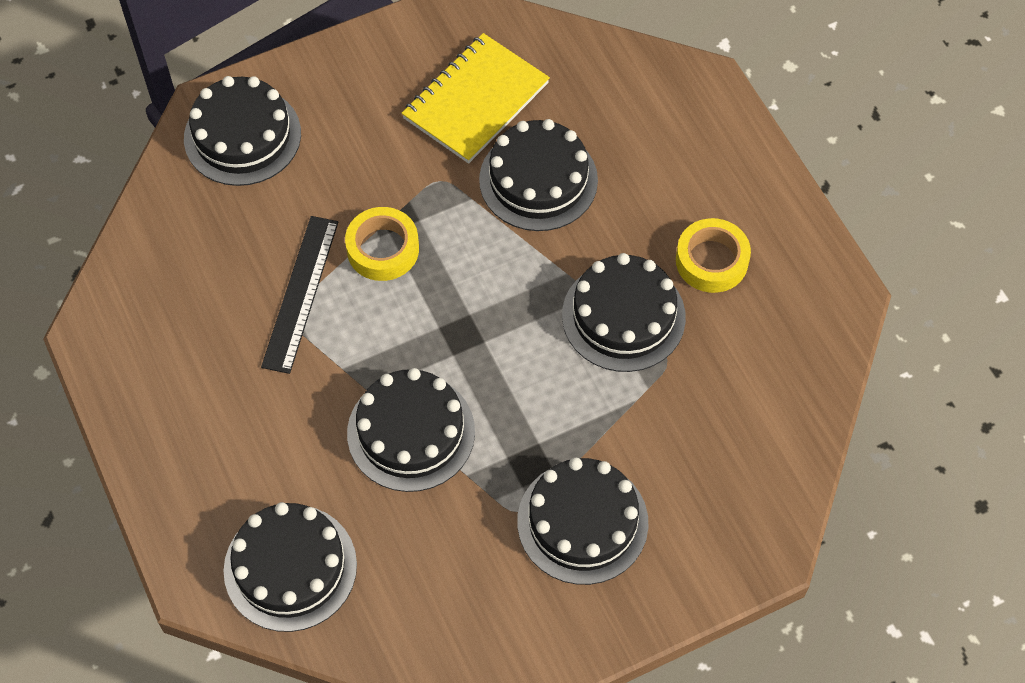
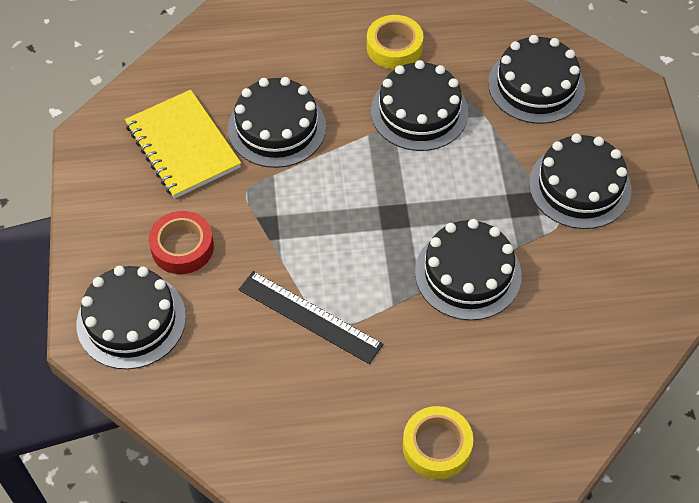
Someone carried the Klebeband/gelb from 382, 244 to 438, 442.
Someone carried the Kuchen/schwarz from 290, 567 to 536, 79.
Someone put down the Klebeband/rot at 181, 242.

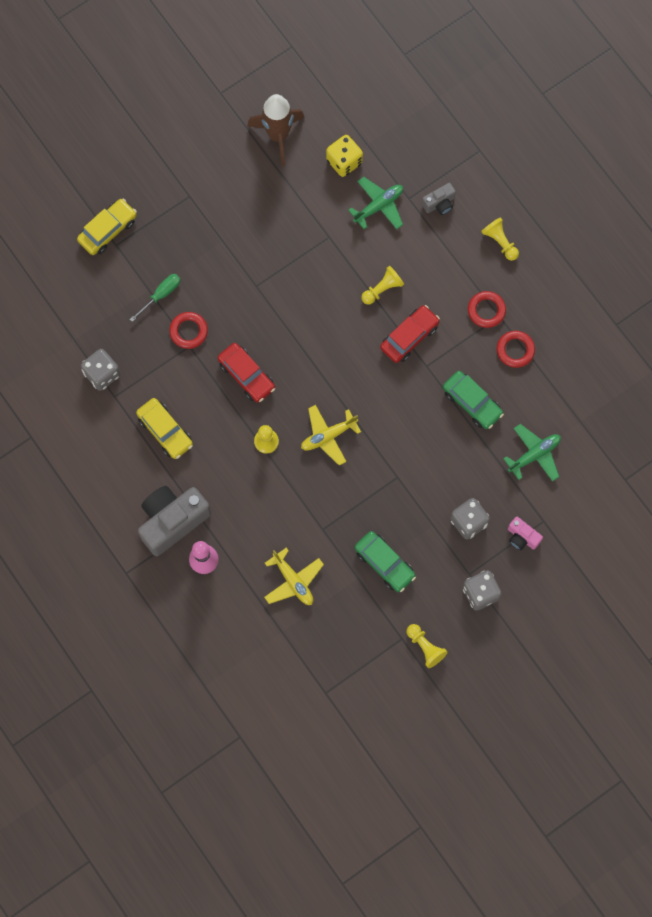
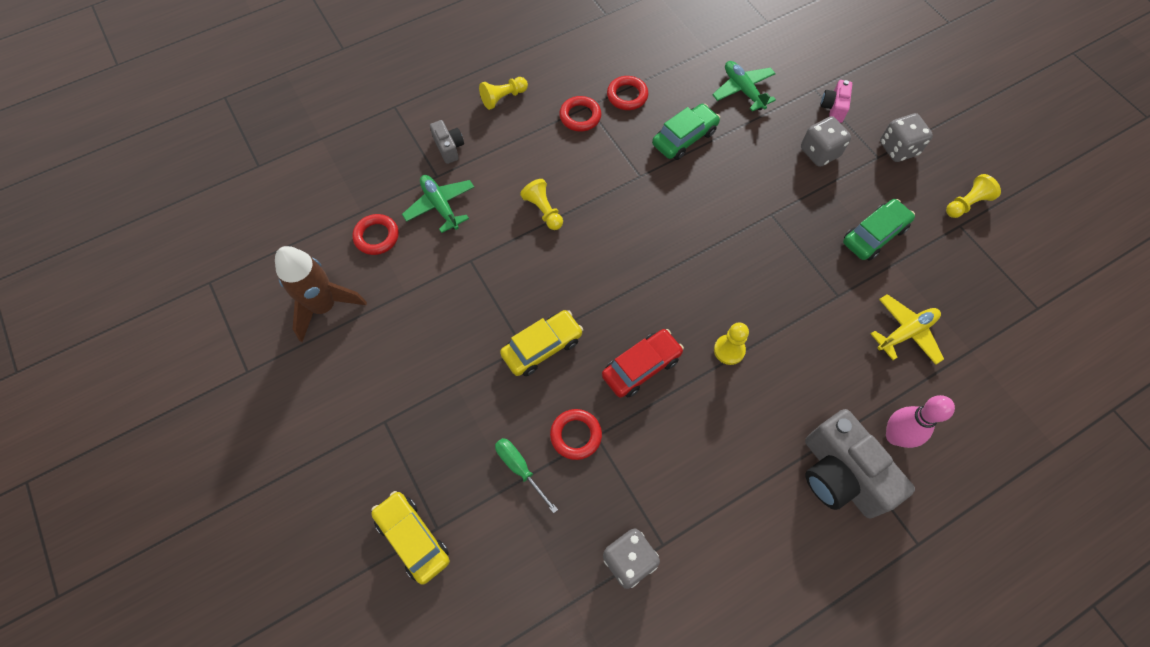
Someone swapped the Spielwürfel/gelb at 344, 156 for the Ring/rot at 375, 234.
Someone took away the Auto/rot at 410, 334.
Someone carried the Auto/gelb from 164, 428 to 541, 343.
Someone took away the Flugzeug/gelb at 331, 435.
Someone rotated the Kamera/rosa at 525, 533 by 150 degrees clockwise.

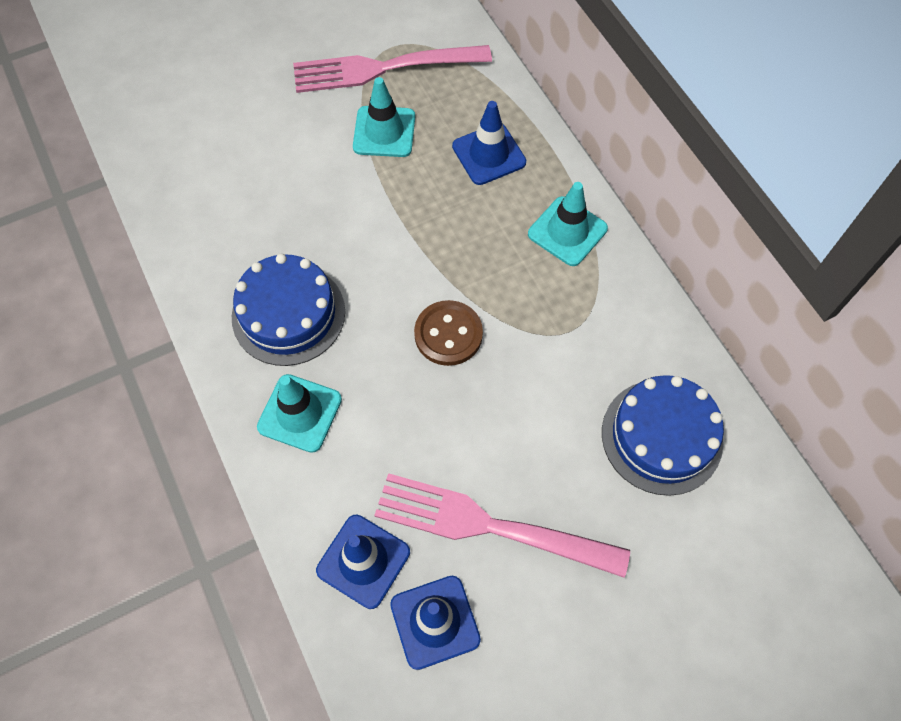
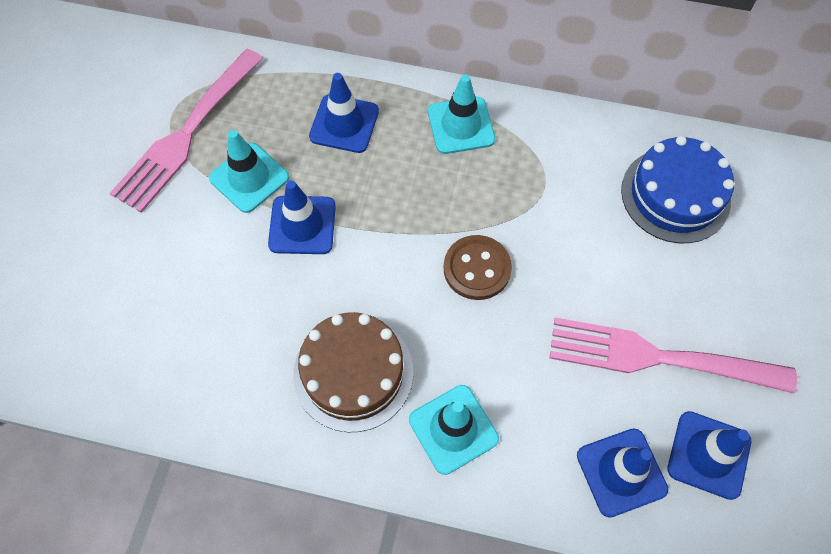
Someone repainted the Kuchen/blau at 288, 310, which became the Kuchen/braun at 353, 372.
Someone rotated the Gabel/rosa at 502, 525 by 45 degrees clockwise.
Someone put down the Leitkegel/blau at 302, 217.

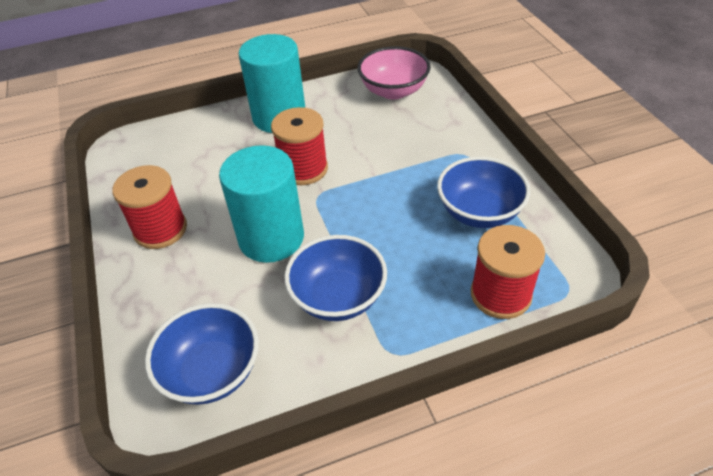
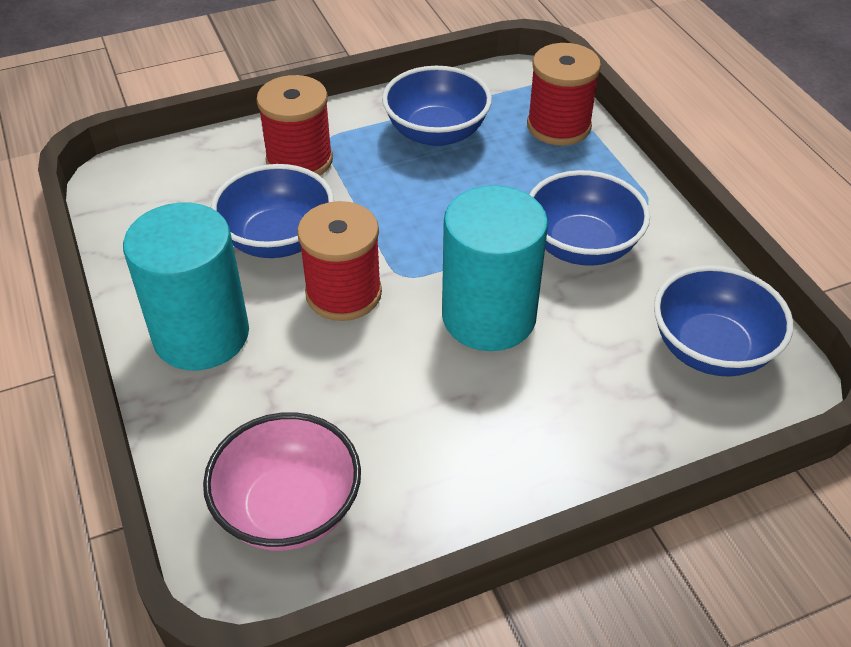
Someone carried the Schüssel/rosa from 394, 73 to 282, 481.
Someone carried the Garnrolle/rot from 149, 207 to 294, 125.
Someone put down the Schüssel/blau at 272, 211.

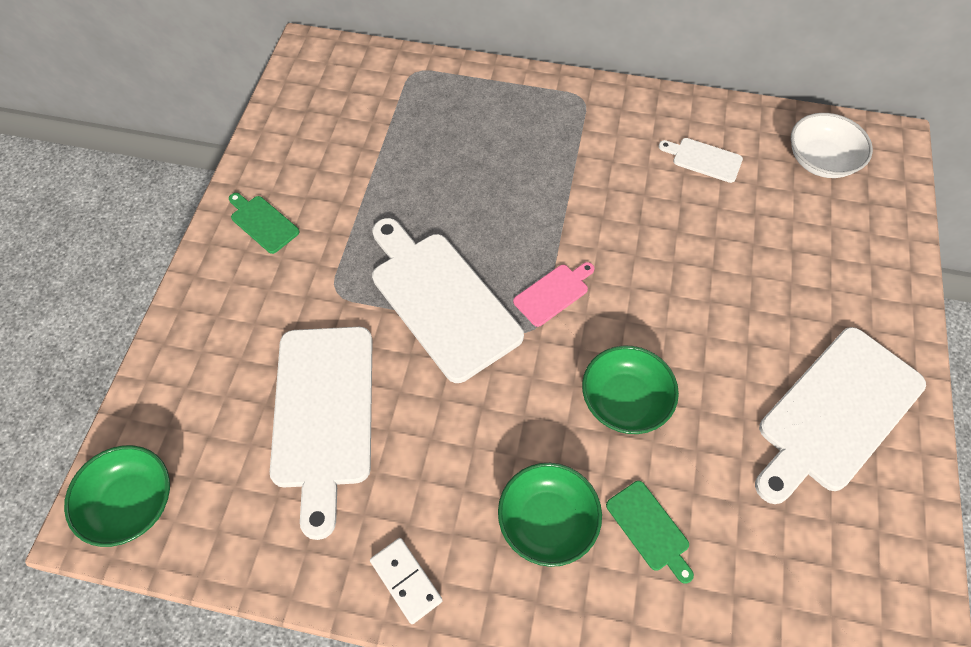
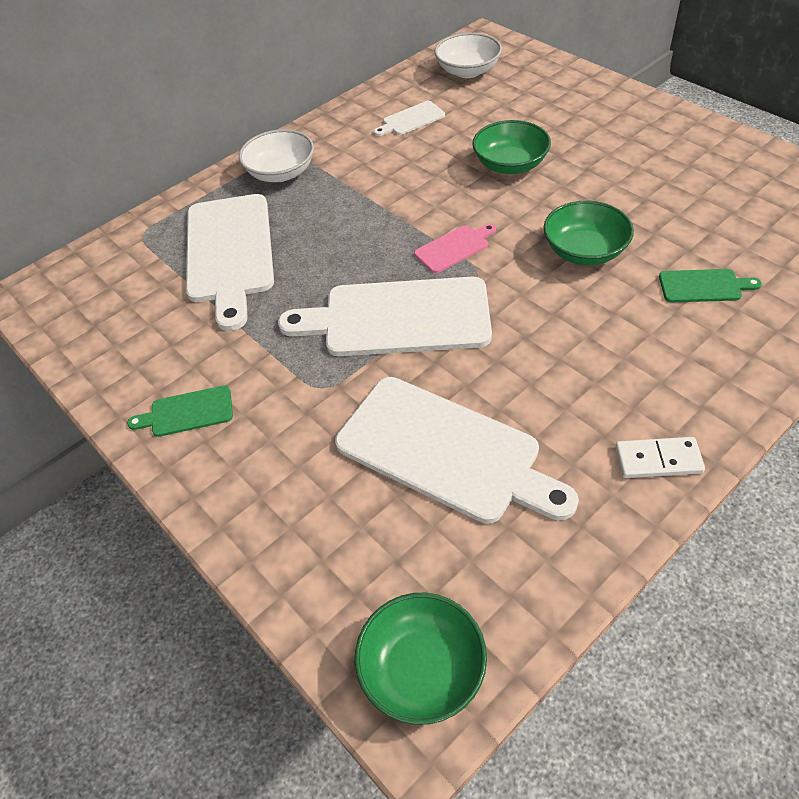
Someone rotated the Schneidebrett/rosa at 554, 294 by 60 degrees clockwise.
Someone carried the Schneidebrett/weiß from 840, 415 to 230, 262.
Someone carried the Schüssel/grün from 550, 515 to 511, 147.
Someone put down the Schüssel/weiß at 276, 155.

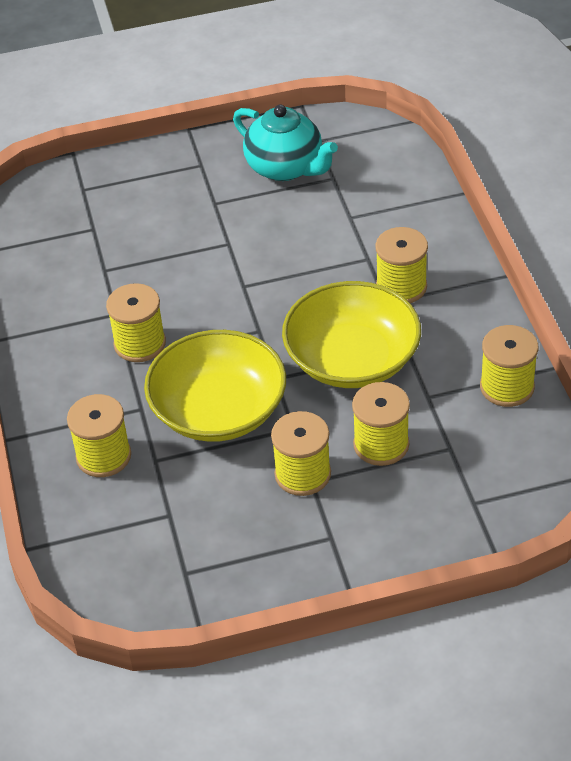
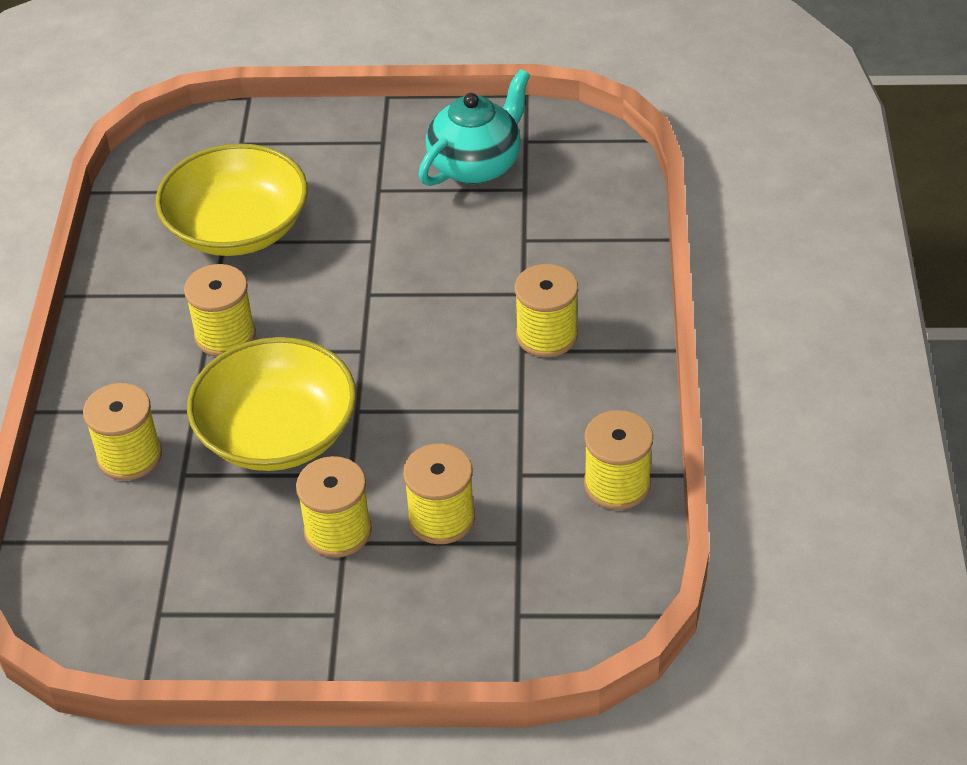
Someone rotated the Teekanne/türkis at 285, 143 by 105 degrees counterclockwise.
Someone carried the Schüssel/gelb from 351, 334 to 232, 199.

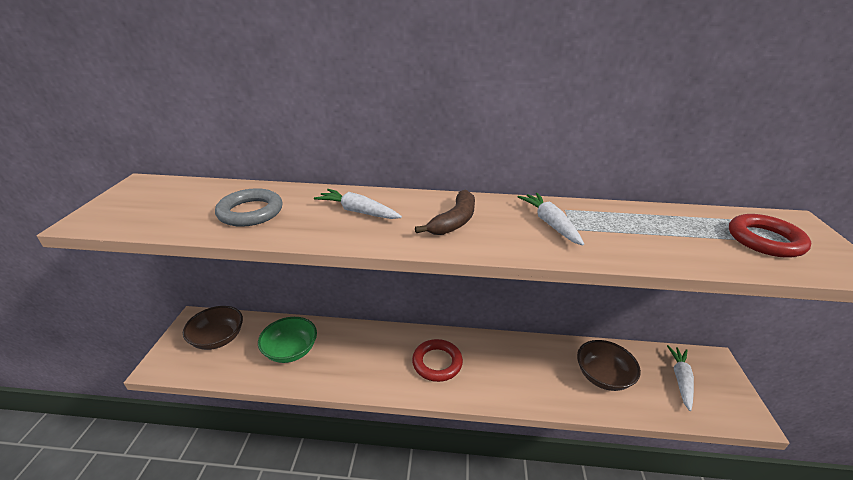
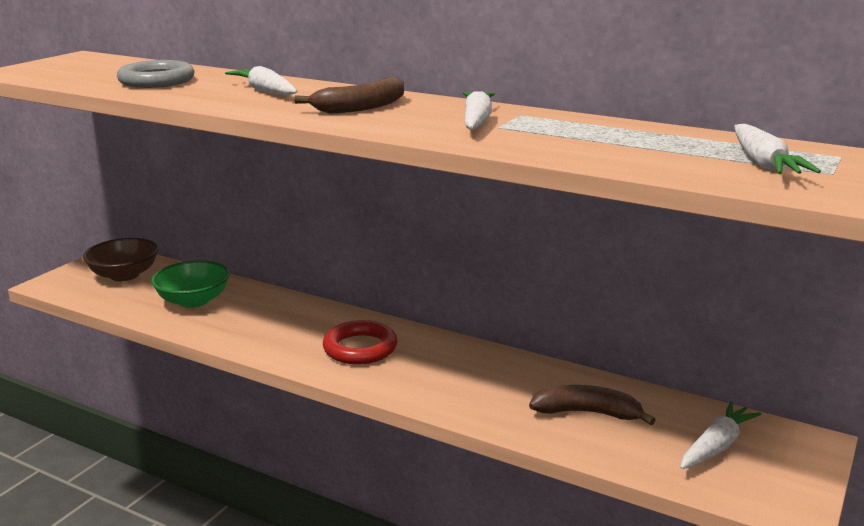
Someone swapped the Ring/rot at 770, 236 for the Karotte/weiß at 777, 149.
Someone swapped the Schüssel/braun at 609, 365 for the Banane/braun at 592, 405.

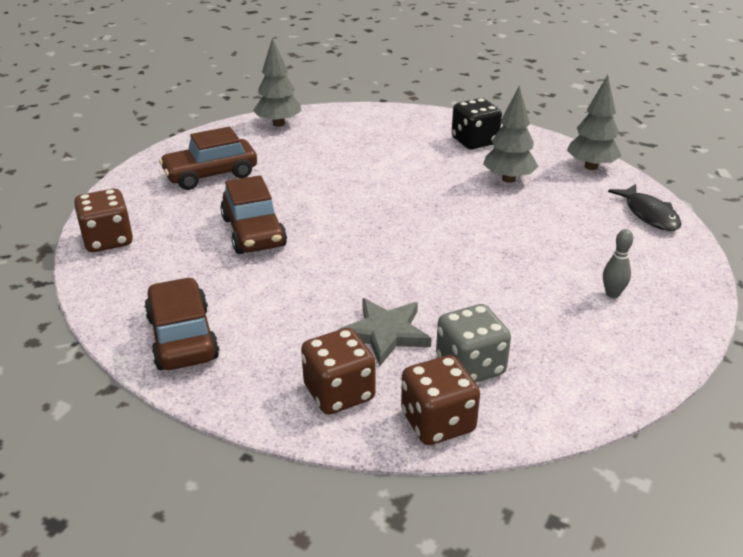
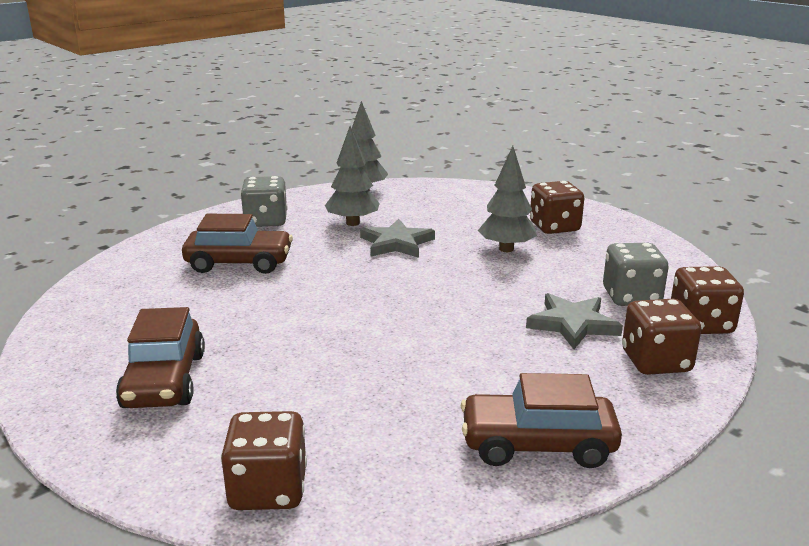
Someone carried the Baum/grau from 277, 82 to 507, 199.
Someone repainted the Spielwürfel/schwarz at 477, 123, which became the Spielwürfel/grau at 263, 201.
Someone carried the Auto/braun from 253, 214 to 237, 244.
Someone took away the Fisch/schwarz at 645, 207.
Someone swapped the Bowlingkegel/grau at 618, 263 for the Spielwürfel/braun at 557, 207.
Someone put down the Stern/grau at 397, 238.

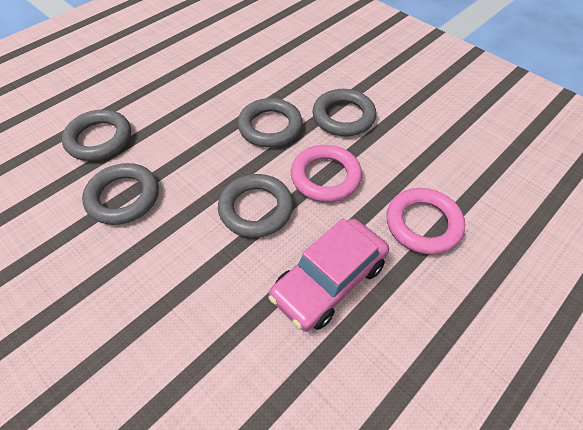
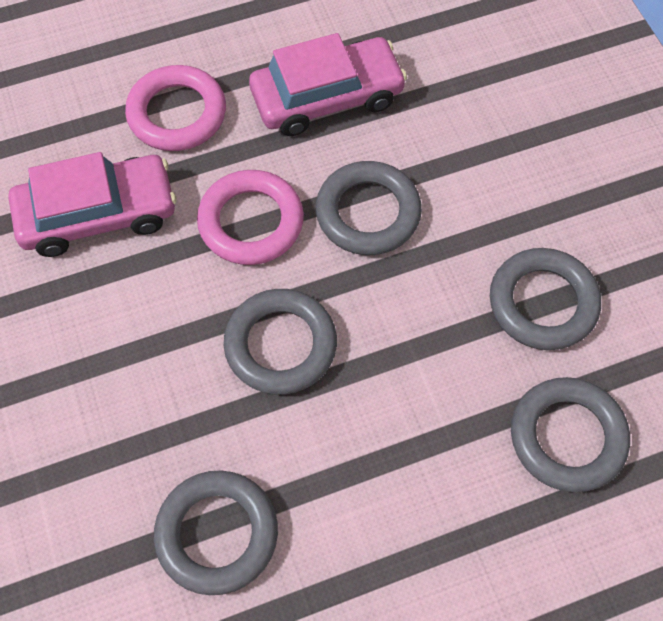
Someone carried the Ring/grau from 344, 112 to 216, 533.
Someone put down the Auto/rosa at 92, 204.

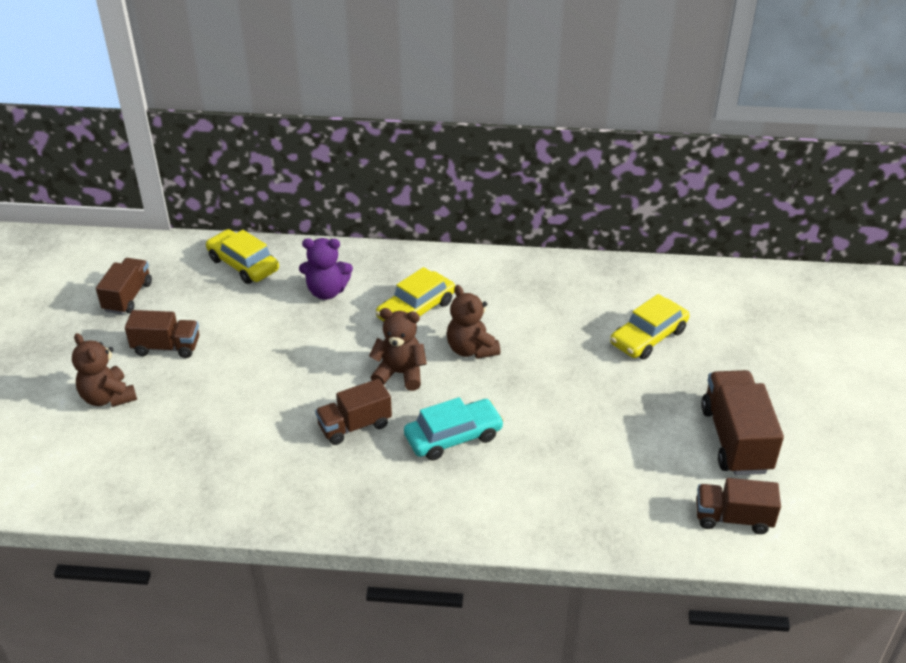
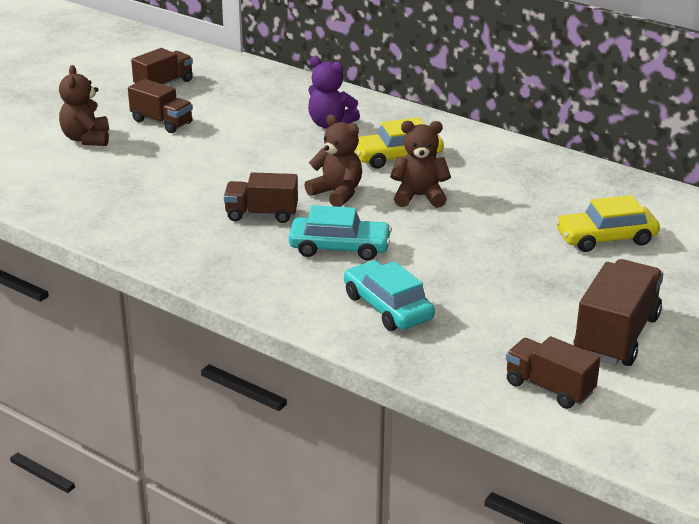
Someone took away the Auto/gelb at 242, 256.
Someone rotated the Teddybär/braun at 473, 322 by 90 degrees clockwise.
Someone put down the Auto/türkis at 389, 295.

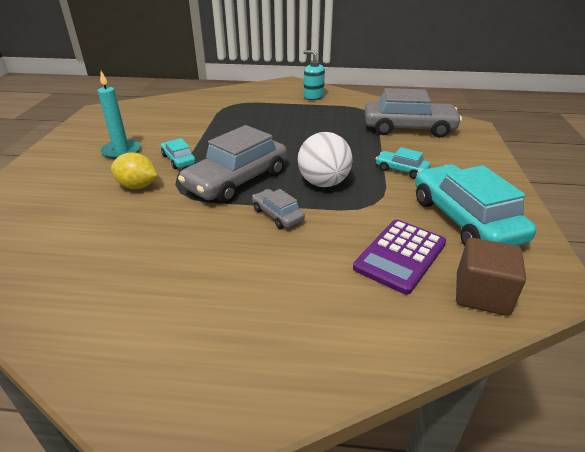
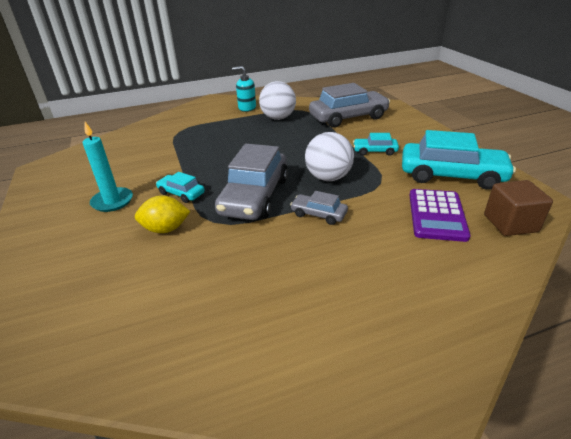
Someone rotated the Auto/türkis at 475, 205 by 150 degrees clockwise.
Someone put down the Ball/weiß at 277, 100.

